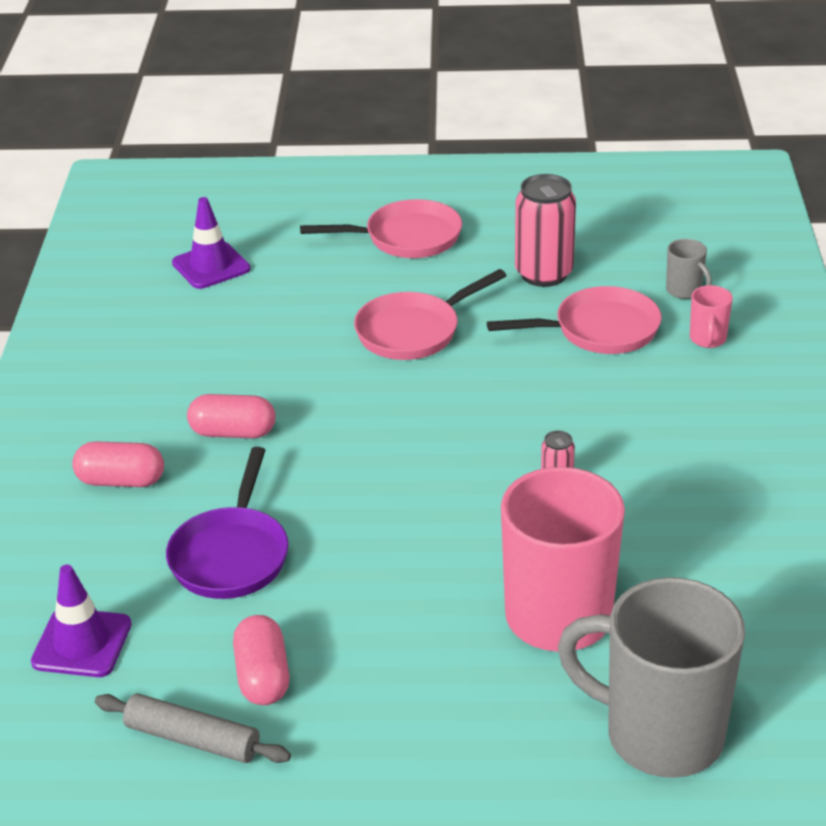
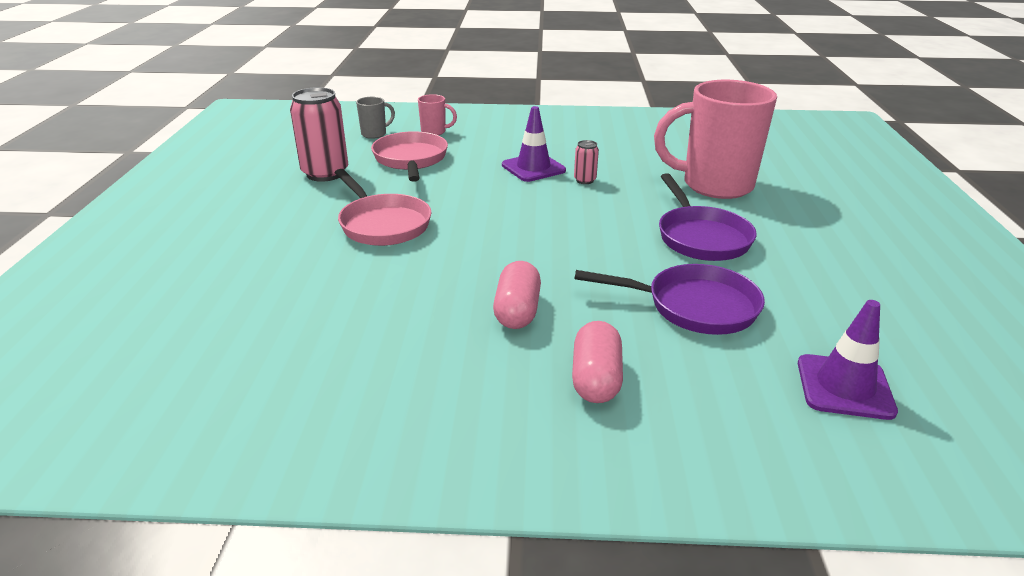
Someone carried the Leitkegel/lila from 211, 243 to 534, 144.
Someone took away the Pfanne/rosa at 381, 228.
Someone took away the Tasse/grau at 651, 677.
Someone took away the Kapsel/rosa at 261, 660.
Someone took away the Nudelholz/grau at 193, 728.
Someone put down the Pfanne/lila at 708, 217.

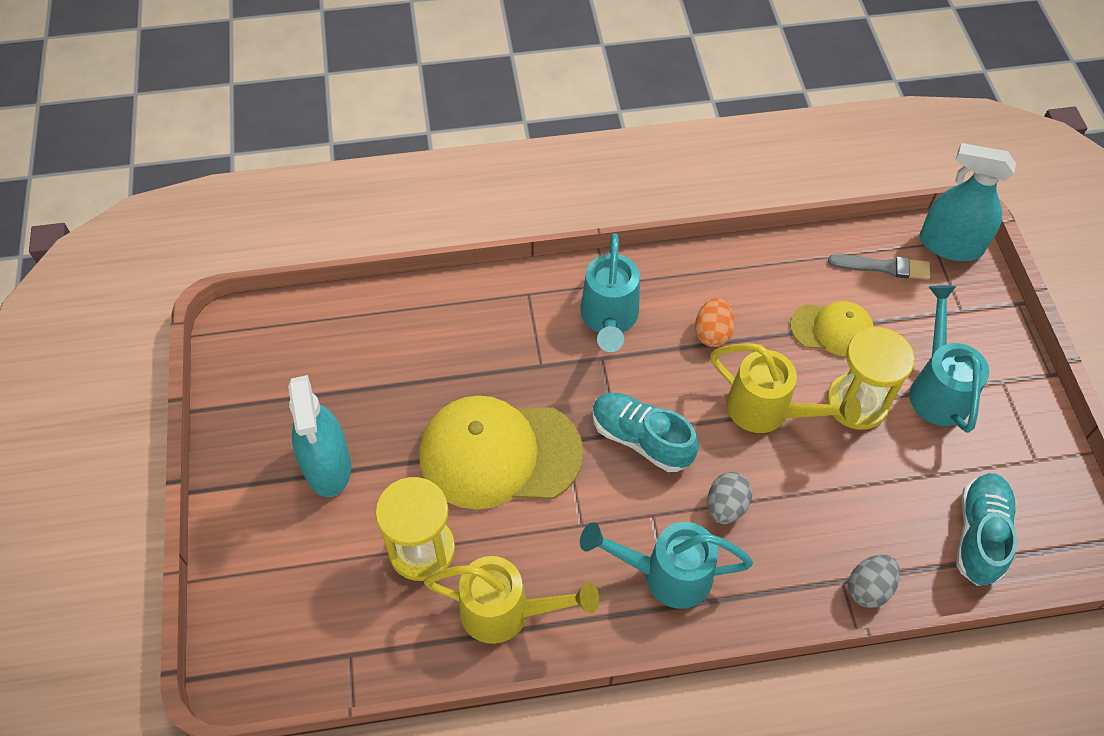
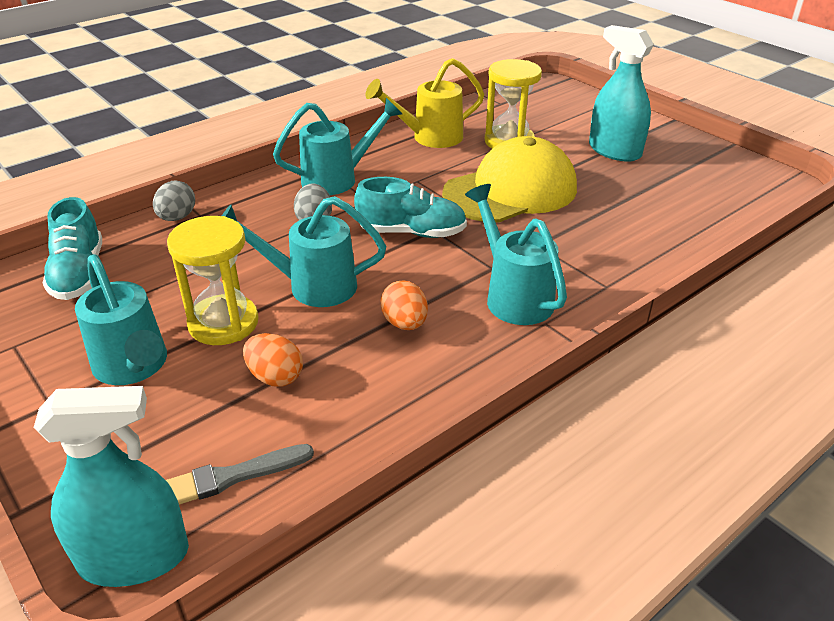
Someone swapped the Kappe/gelb at 832, 328 for the Ei/orange at 273, 359.
Someone repainted the Gießkanne/gelb at 785, 388, which became the Gießkanne/türkis at 304, 251.

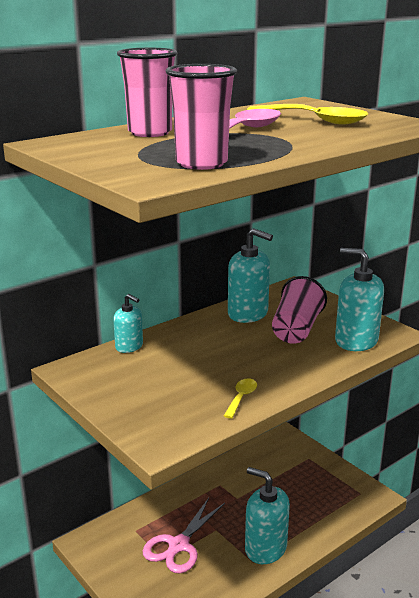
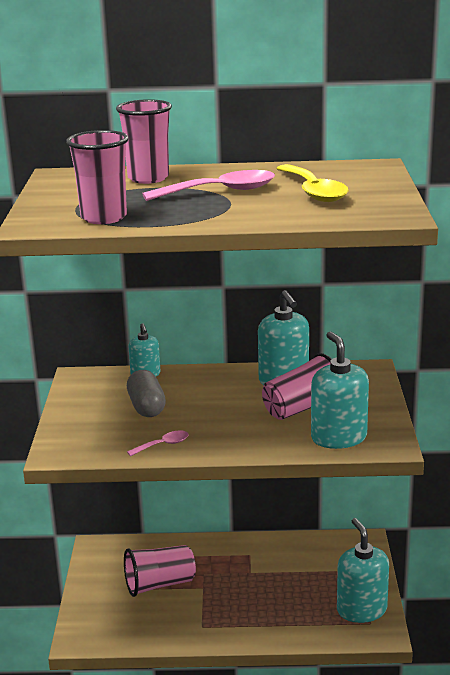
Someone repainted the Löffel/gelb at 240, 398, which became the Löffel/rosa at 158, 443.
Someone carried the Seifenspender/türkis from 267, 515 to 363, 570.
Someone swapped the Schere/rosa at 183, 535 for the Becher/rosa at 160, 571.
Someone put down the Kapsel/grau at 146, 393.

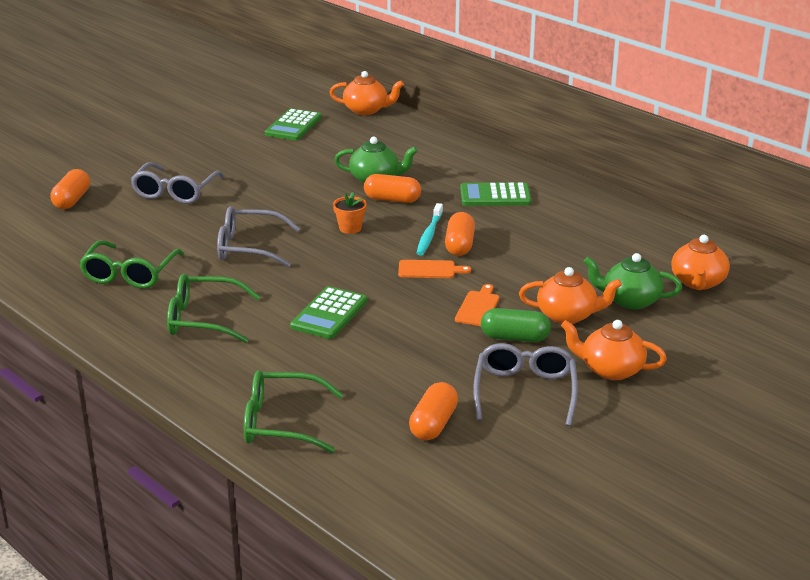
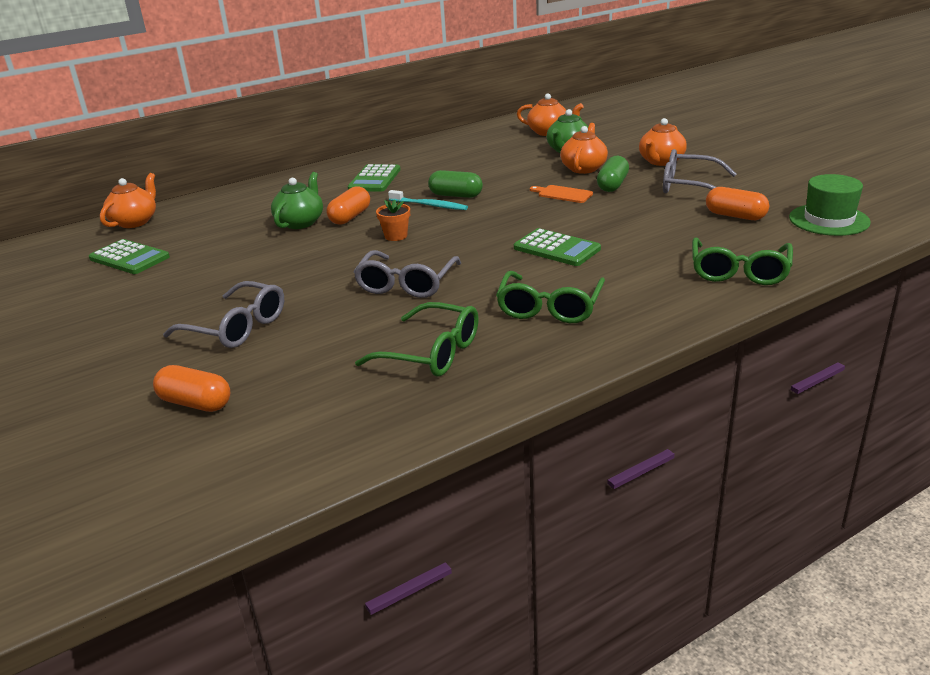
Someone repainted the Kapsel/orange at 460, 234, which became the Kapsel/grün at 455, 184.
Someone took away the Schneidebrett/orange at 434, 269.
Someone put down the Hut/grün at 830, 205.

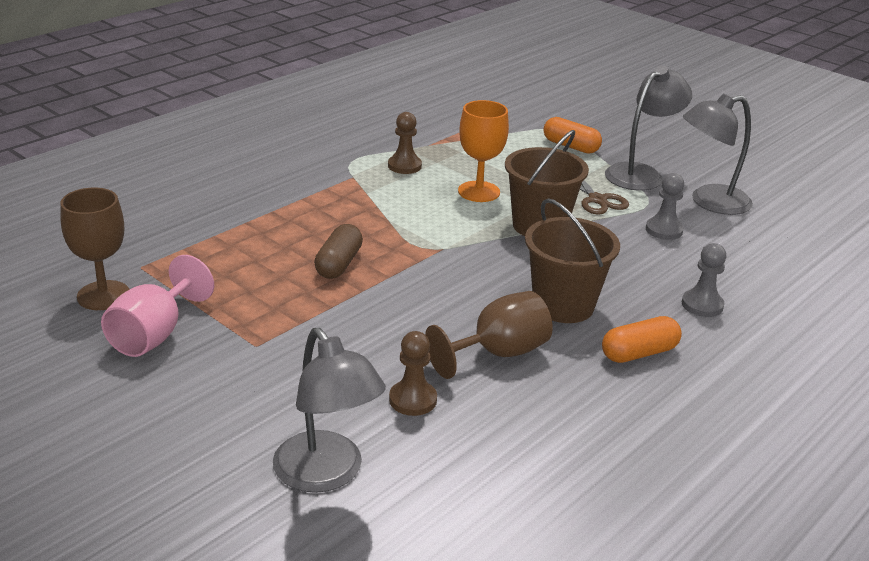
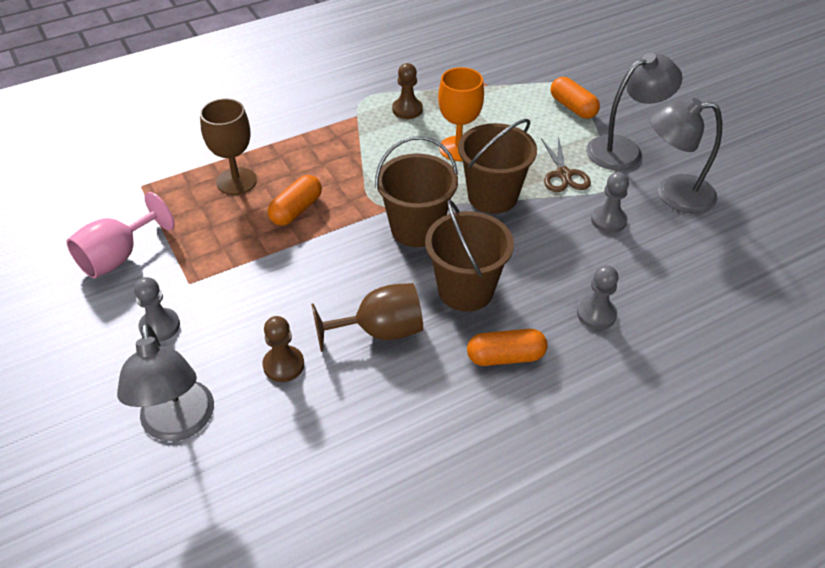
Someone carried the Kelch/braun from 95, 249 to 228, 146.
Someone repainted the Kapsel/braun at 338, 251, which became the Kapsel/orange at 295, 200.
Someone put down the Eimer/braun at 416, 191.
Someone put down the Bauer/grau at 157, 309.

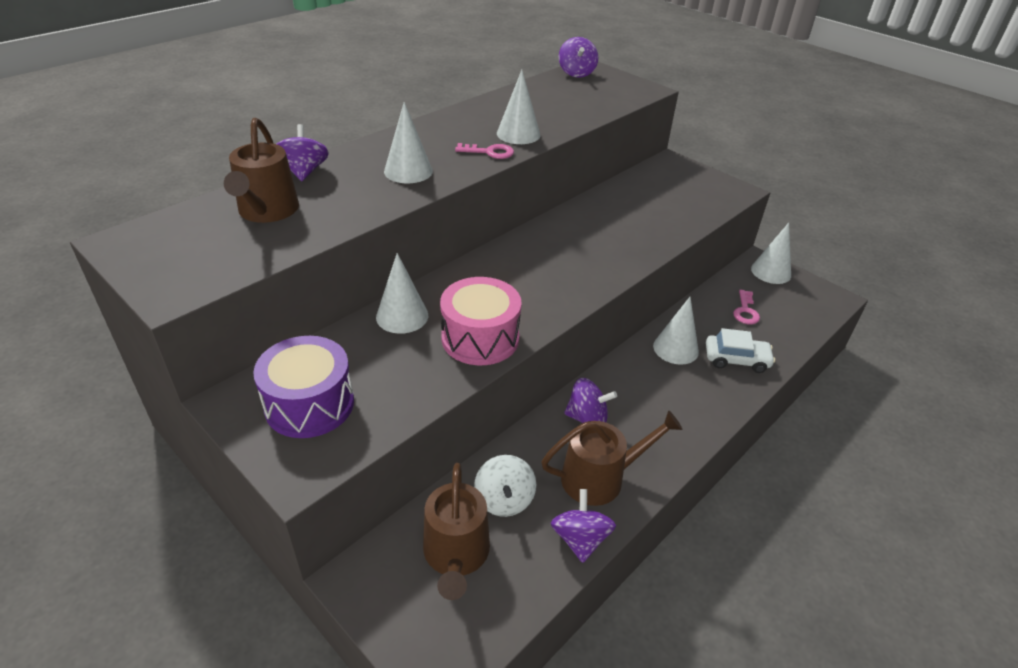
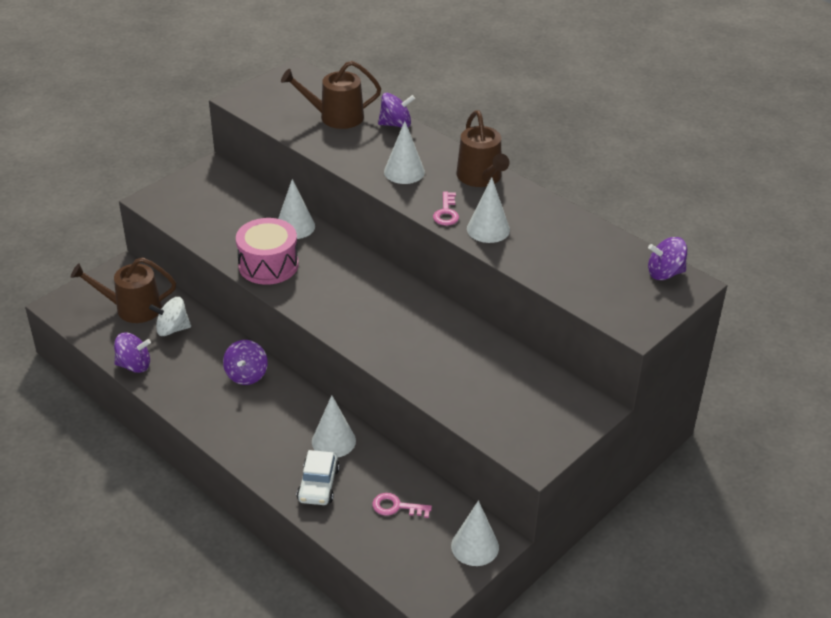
Someone took away the Trommel/lila at 303, 387.
Someone carried the Gießkanne/braun from 612, 458 to 482, 148.

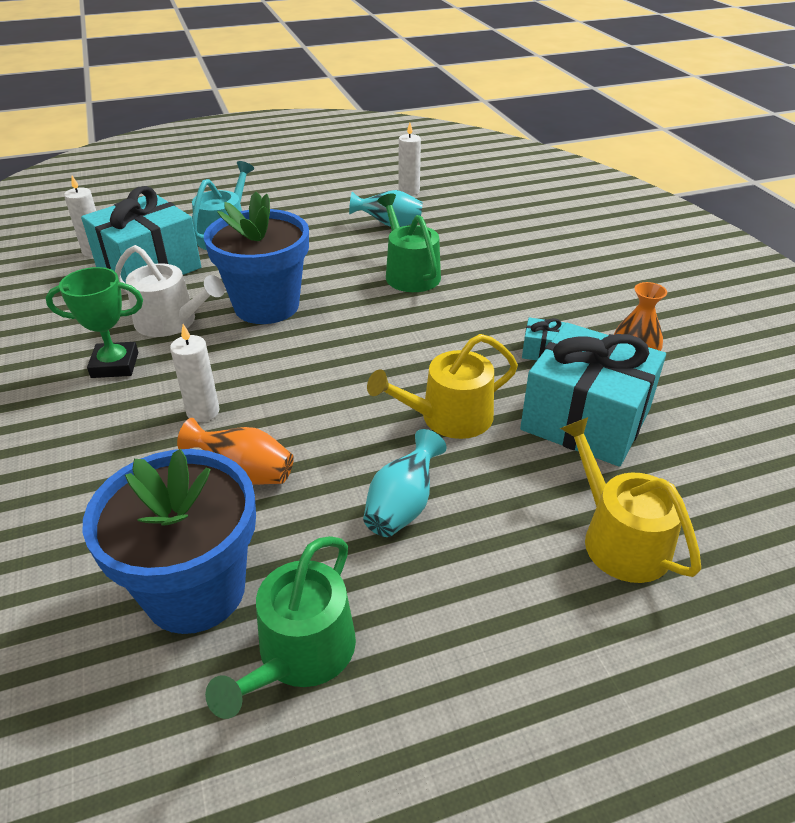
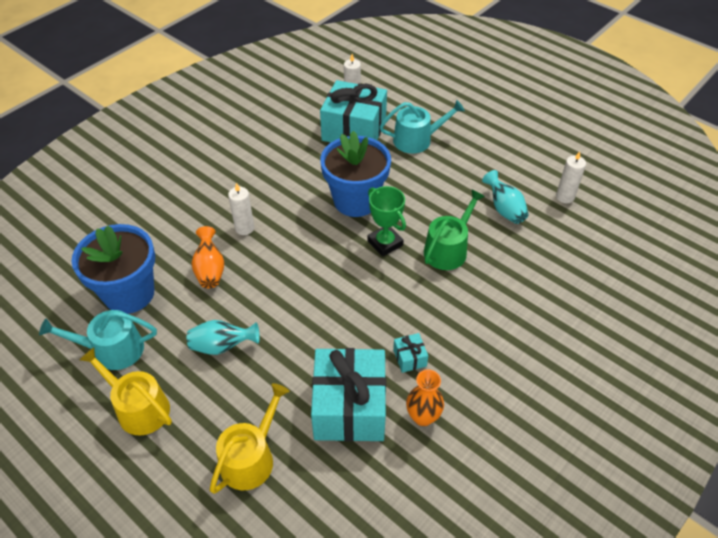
Someone took away the Gießkanne/weiß at 170, 291.
Someone carried the Pokal/grün from 94, 322 to 386, 221.
Someone carried the Gießkanne/gelb from 442, 386 to 126, 391.
Someone repainted the Gießkanne/grün at 280, 627, which became the Gießkanne/türkis at 98, 340.

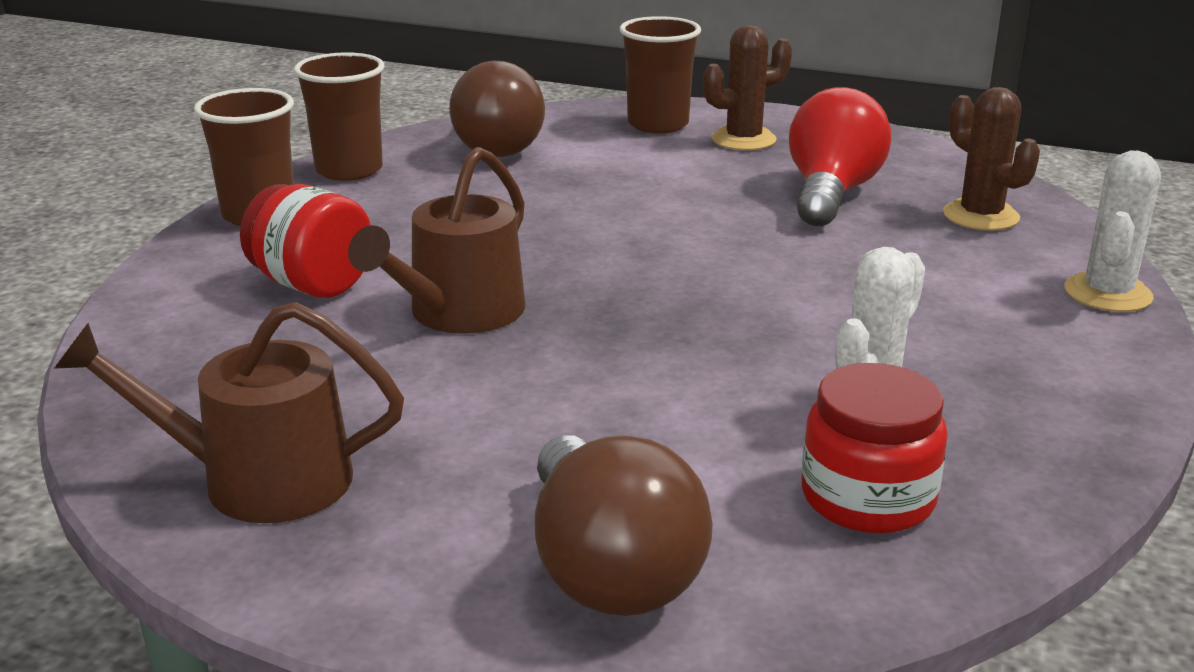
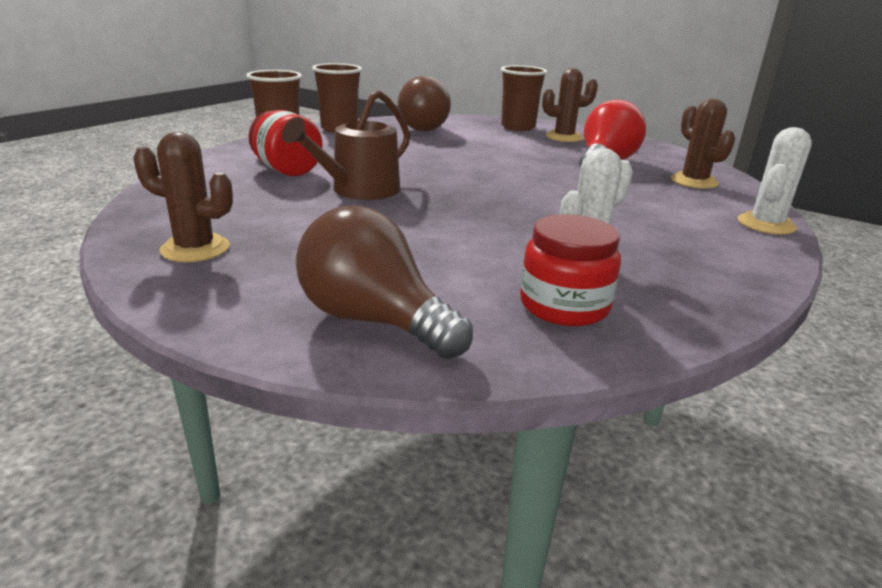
Someone swapped the Gießkanne/braun at 229, 412 for the Kaktus/braun at 183, 197.
Someone rotated the Glühbirne/braun at 624, 525 by 135 degrees clockwise.

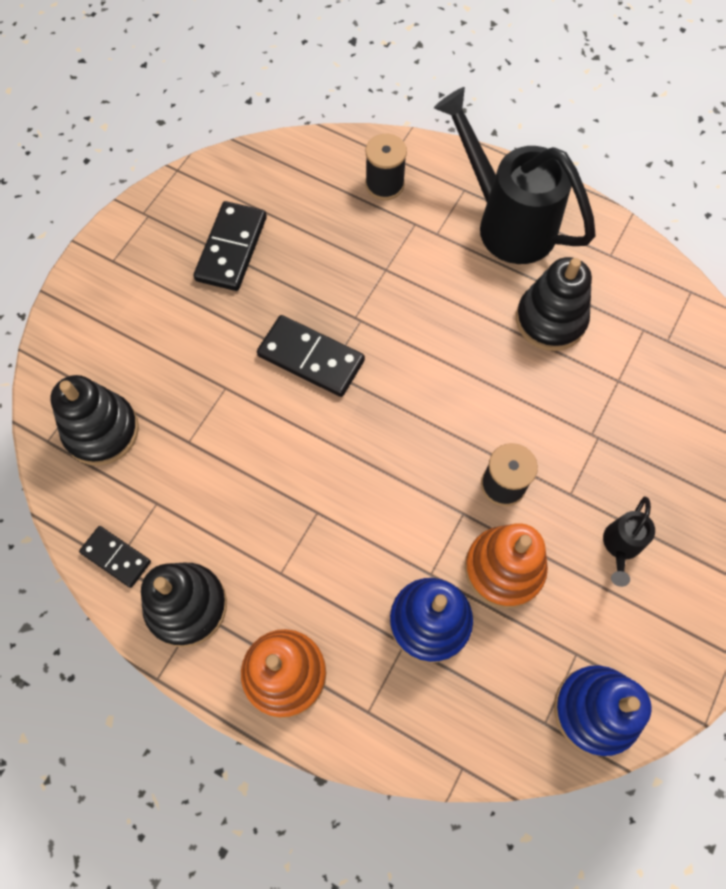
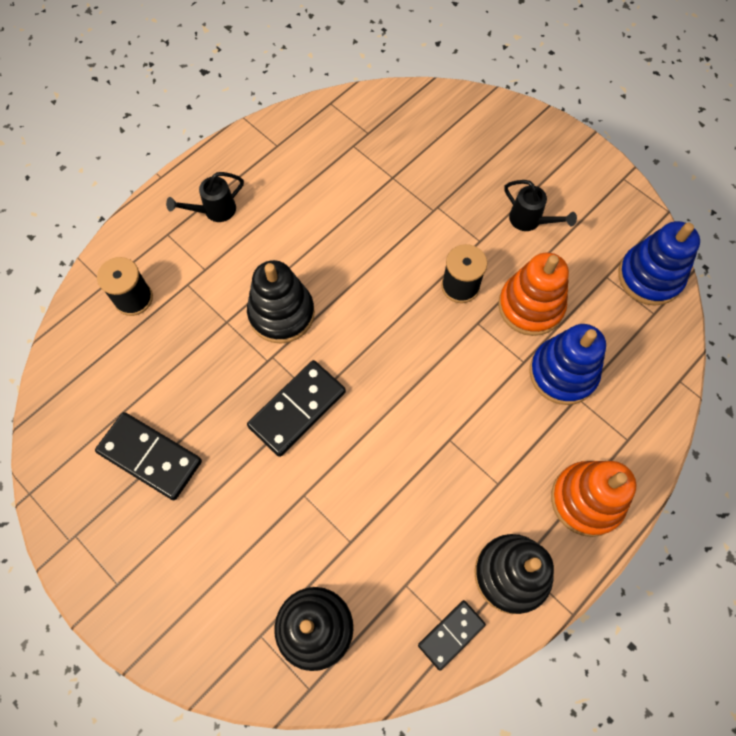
Someone scaled the Gießkanne/schwarz at 514, 175 by 0.45.
Someone carried the Stapelspielzeug/schwarz from 554, 304 to 281, 302.

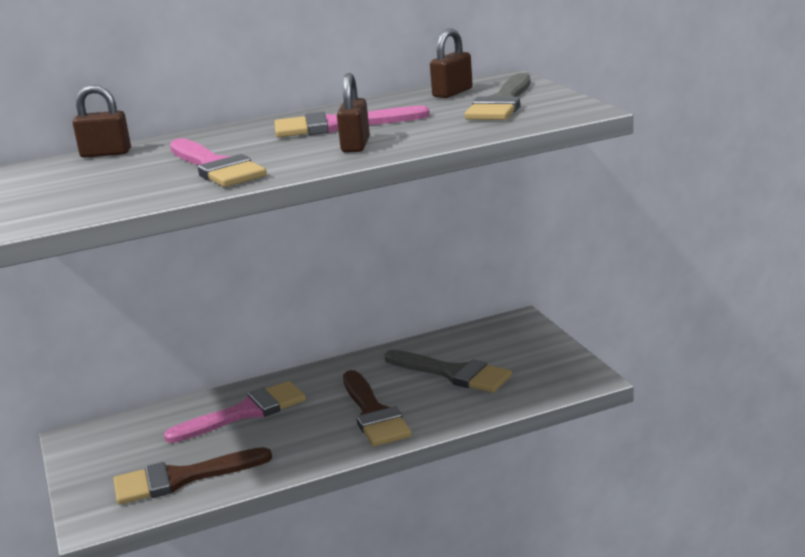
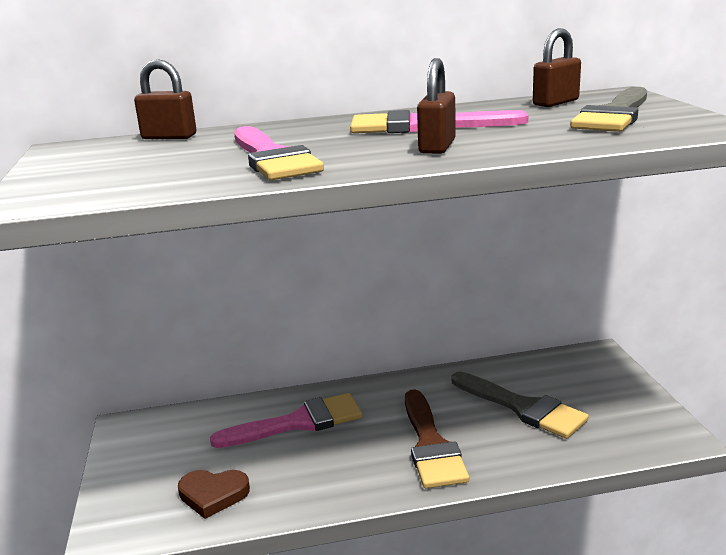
Someone swapped the Pinsel/braun at 192, 476 for the Herz/braun at 214, 494.

